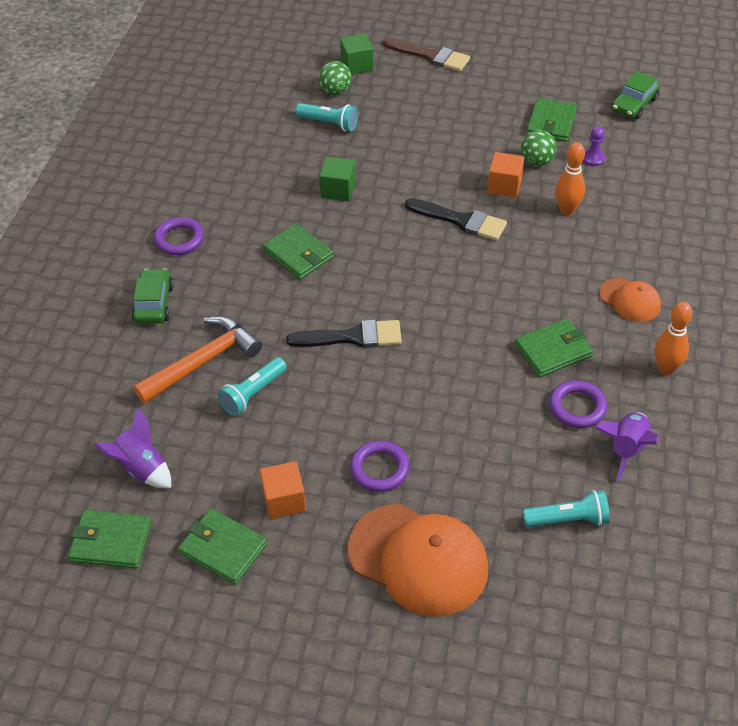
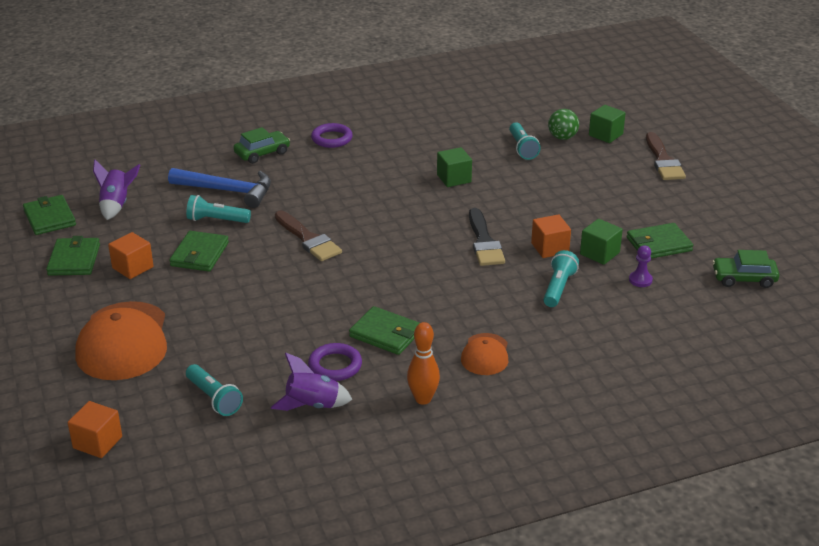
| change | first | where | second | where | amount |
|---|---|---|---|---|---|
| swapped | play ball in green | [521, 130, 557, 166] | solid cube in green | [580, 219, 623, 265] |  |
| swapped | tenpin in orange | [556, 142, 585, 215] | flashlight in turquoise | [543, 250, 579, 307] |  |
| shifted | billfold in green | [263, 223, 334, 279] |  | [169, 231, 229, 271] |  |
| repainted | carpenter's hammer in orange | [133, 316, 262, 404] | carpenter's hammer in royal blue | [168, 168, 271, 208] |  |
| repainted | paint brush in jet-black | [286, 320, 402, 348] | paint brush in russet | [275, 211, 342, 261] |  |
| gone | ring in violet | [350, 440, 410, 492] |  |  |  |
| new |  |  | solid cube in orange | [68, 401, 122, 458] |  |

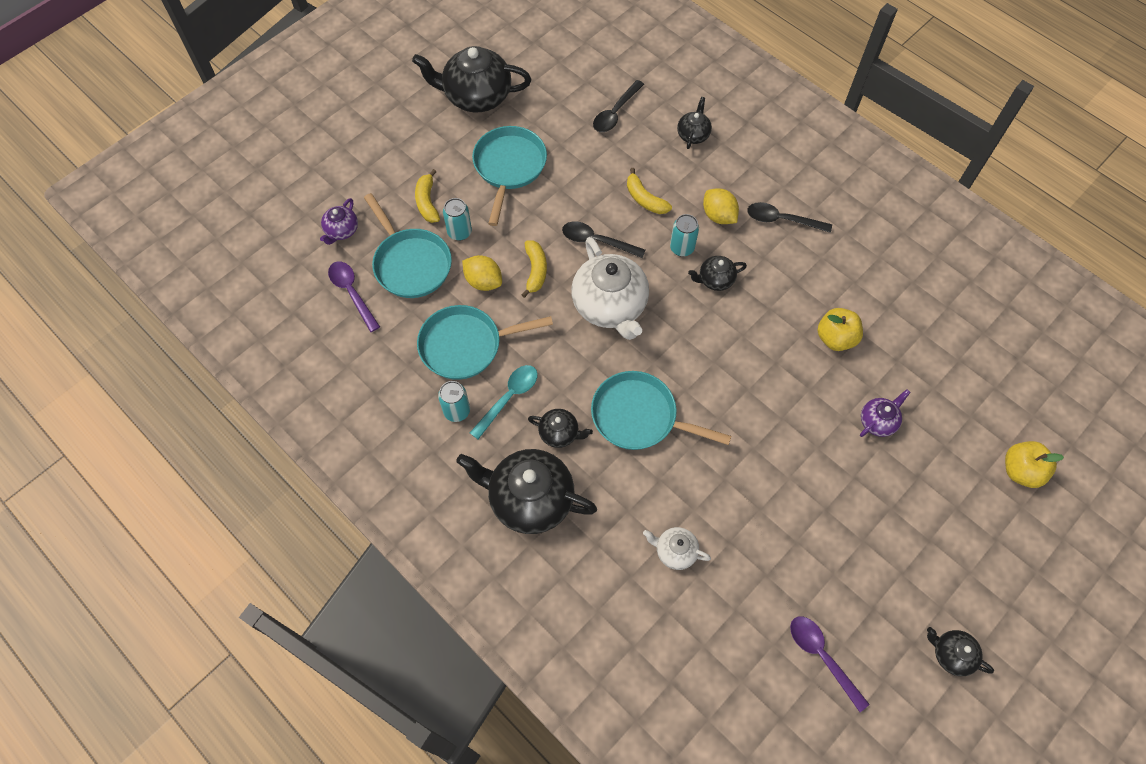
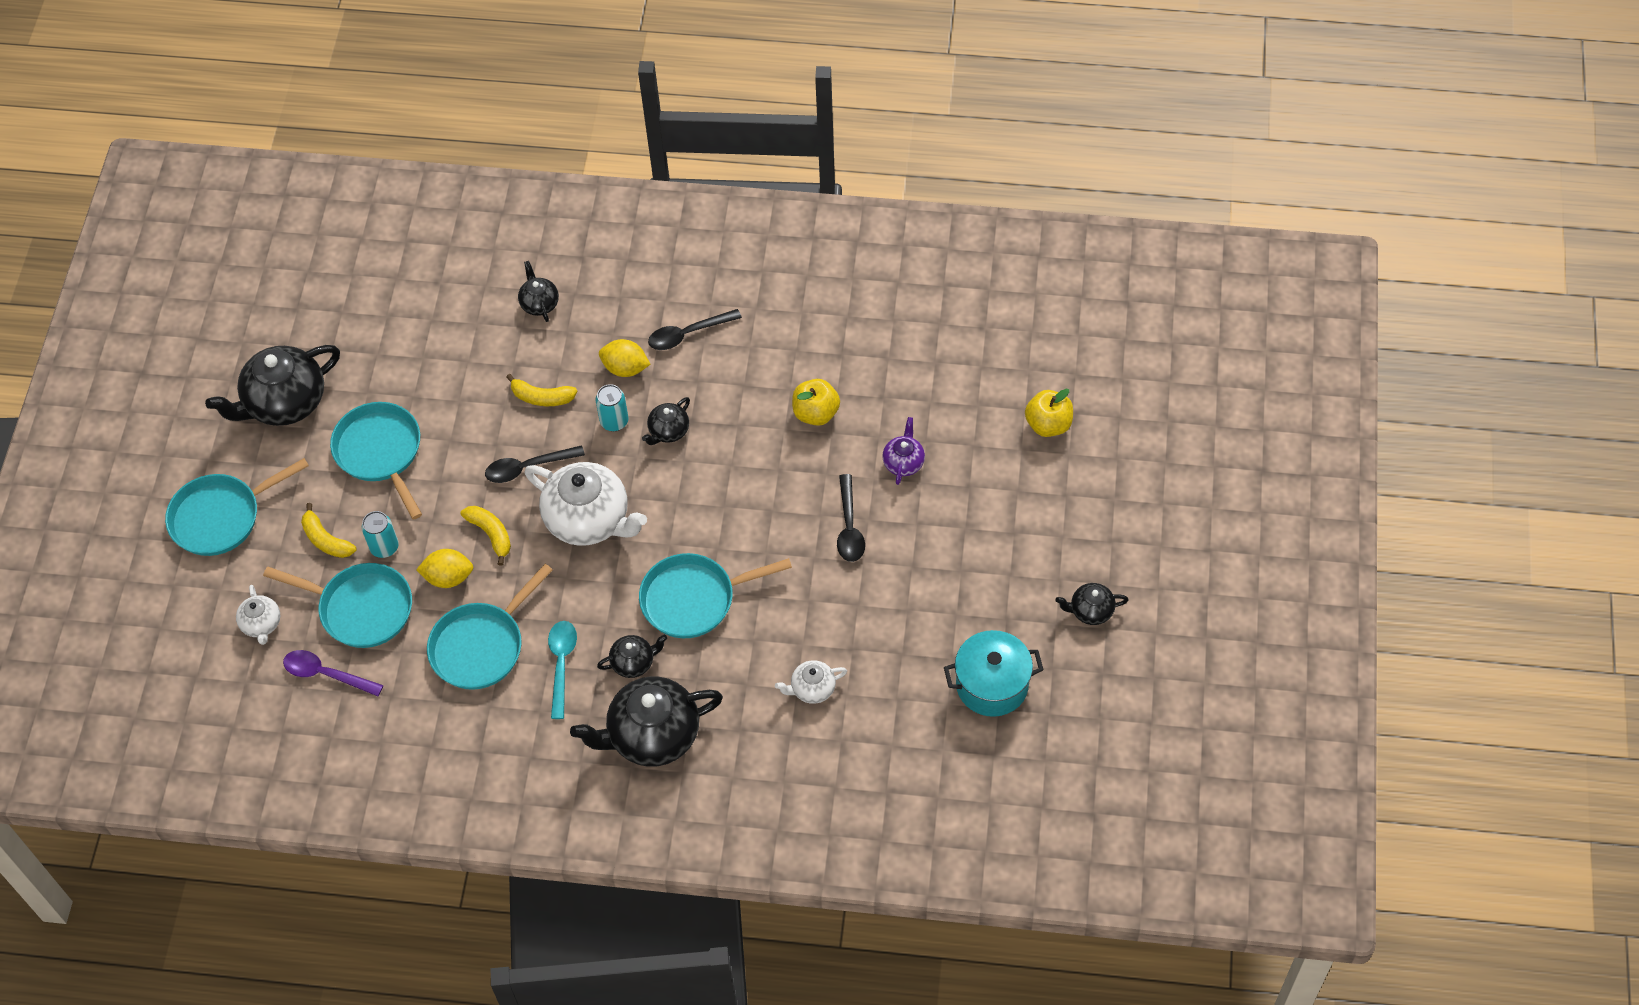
| change | first | where | second | where | amount |
|---|---|---|---|---|---|
| shifted | teaspoon in jet-black | [593, 80, 644, 132] |  | [837, 474, 865, 562] |  |
| repainted | china teapot in violet | [320, 198, 358, 245] | china teapot in white | [236, 585, 280, 645] |  |
| gone | can in turquoise | [438, 381, 470, 422] |  |  |  |
| swapped | teaspoon in violet | [790, 616, 870, 712] | stockpot in turquoise | [944, 630, 1043, 717] |  |
| new |  |  | frying pan in turquoise | [165, 458, 309, 556] |  |

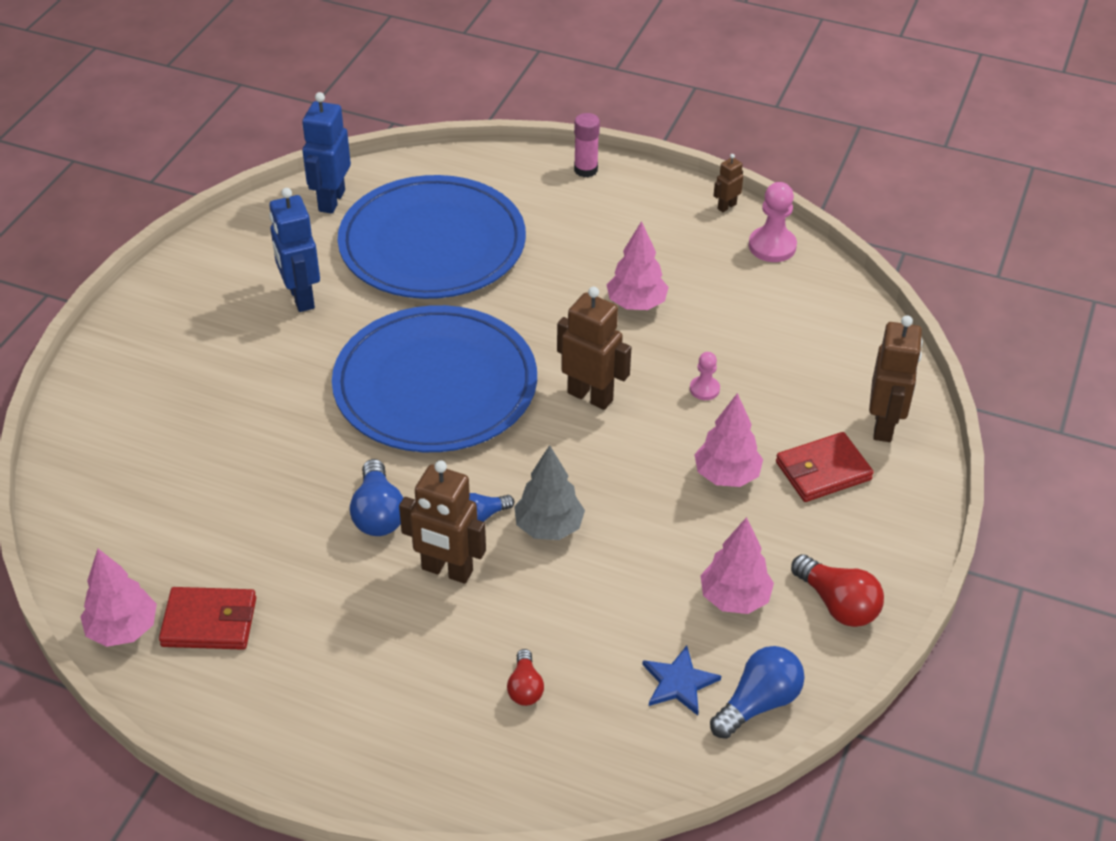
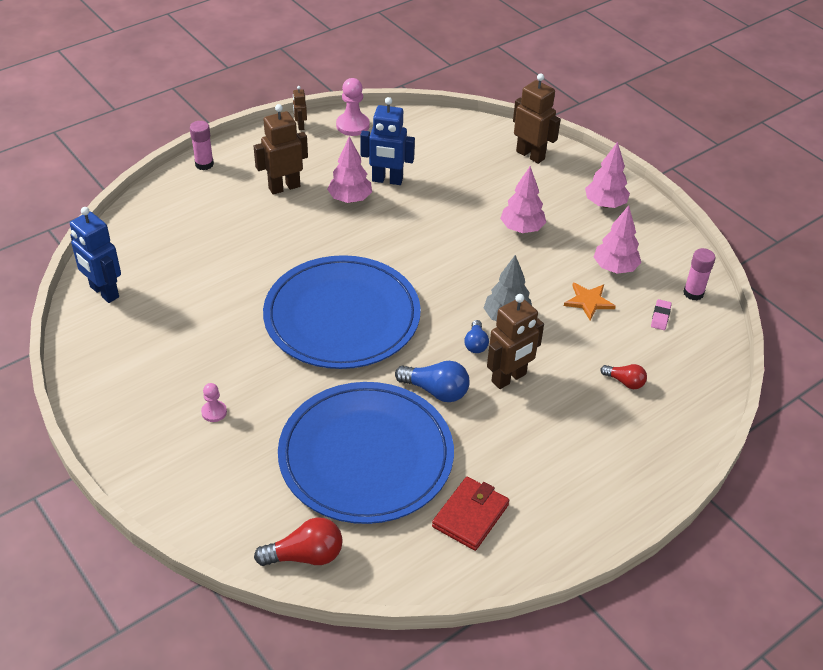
| change | first | where | second | where | amount |
|---|---|---|---|---|---|
| shifted | plate in royal blue | [338, 175, 526, 299] |  | [278, 382, 454, 524] |  |
| shifted | robot in royal blue | [269, 188, 320, 312] |  | [360, 97, 415, 185] |  |
| shifted | robot in russet | [557, 287, 631, 410] |  | [254, 104, 308, 195] |  |
| shifted | game pawn in rose-pink | [690, 352, 720, 400] |  | [201, 383, 227, 422] |  |
| gone | billfold in red | [776, 432, 874, 502] |  |  |  |
| shifted | tree in rose-pink | [80, 549, 157, 647] |  | [585, 142, 630, 208] |  |
| shifted | bulb in red | [791, 554, 884, 627] |  | [254, 517, 343, 566] |  |
| swapped | star shape in royal blue | [642, 645, 721, 715] | gum eraser in rose-pink | [651, 299, 672, 330] |  |
| swapped | bulb in royal blue | [710, 646, 805, 739] | stick of glue in rose-pink | [683, 248, 715, 301] |  |
| new |  |  | star shape in orange | [564, 283, 616, 320] |  |

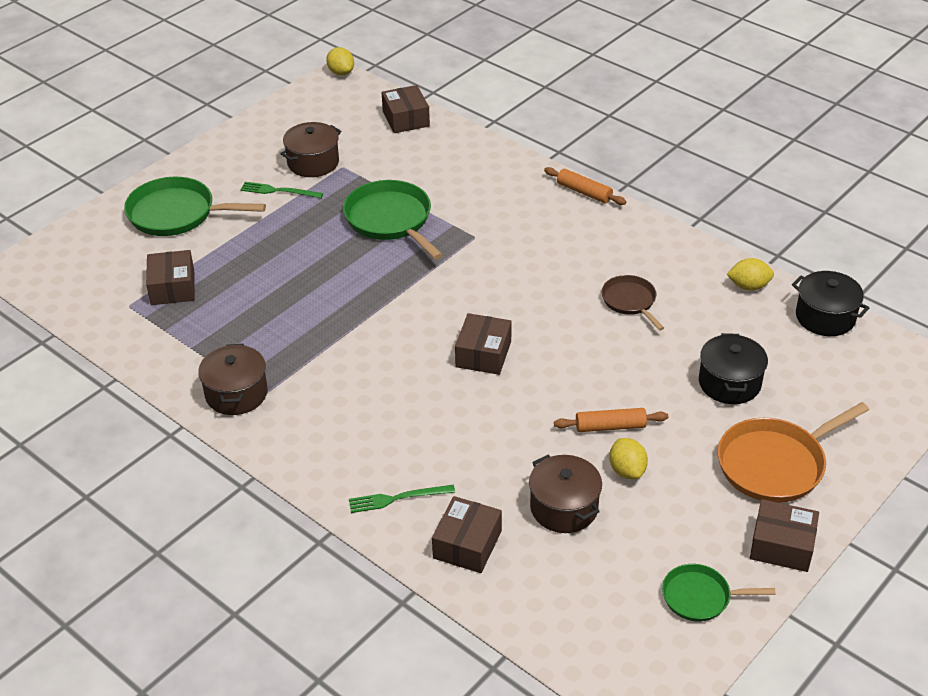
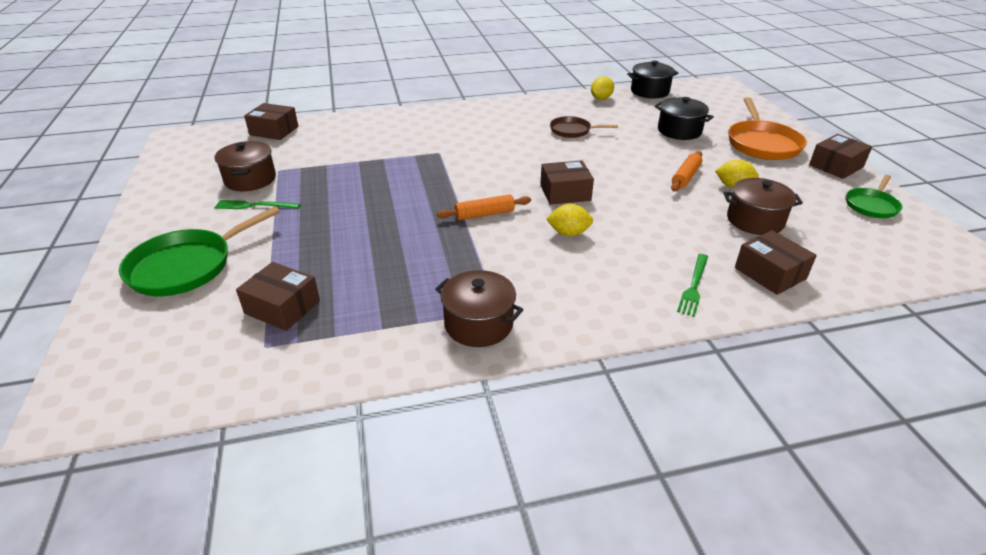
| change | first | where | second | where | amount |
|---|---|---|---|---|---|
| shifted | citrus fruit in yellow | [326, 47, 354, 76] |  | [546, 204, 593, 236] |  |
| shifted | dough roller in orange | [544, 167, 626, 205] |  | [437, 194, 531, 220] |  |
| gone | frying pan in green | [343, 180, 443, 259] |  |  |  |
| rotated | fork in green | [240, 182, 323, 199] |  | [214, 200, 300, 209] | 45 degrees clockwise |
| rotated | package in russet | [455, 313, 512, 375] |  | [540, 160, 594, 205] | 60 degrees counterclockwise |

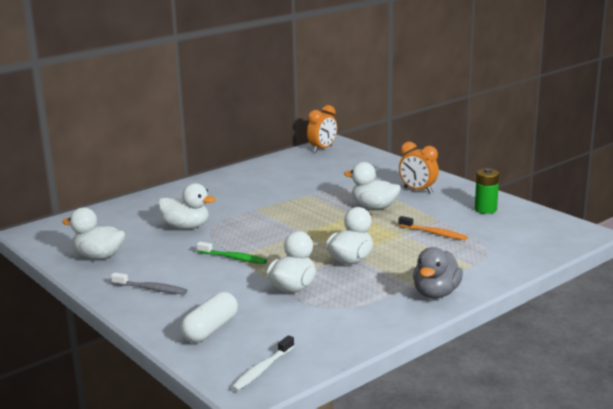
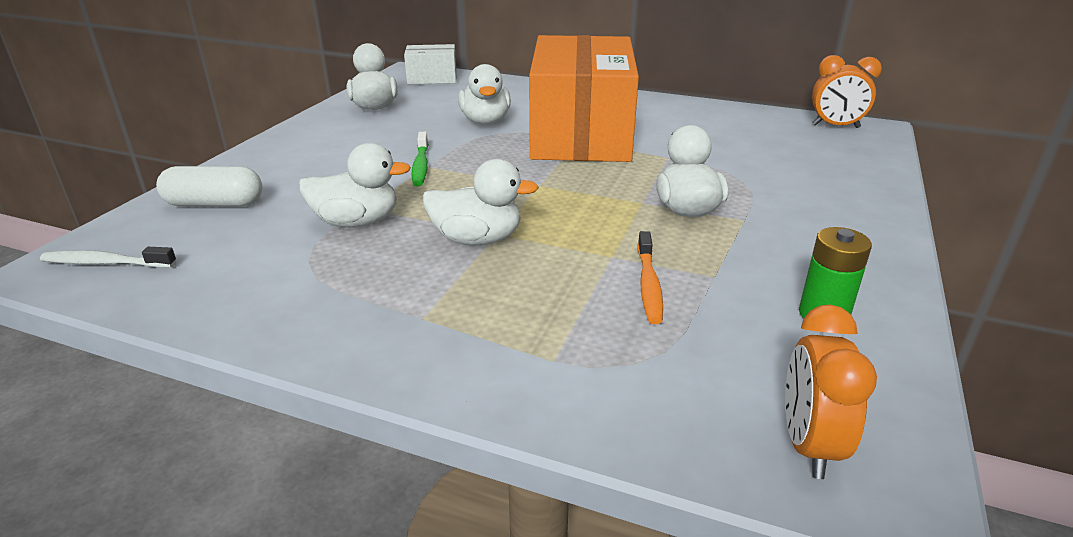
| change | first | where | second | where | amount |
|---|---|---|---|---|---|
| shifted | alarm clock in orange | [399, 142, 439, 193] |  | [785, 305, 877, 479] |  |
| gone | rubber duck in grey | [413, 247, 463, 298] |  |  |  |
| gone | toothbrush in grey | [111, 273, 187, 294] |  |  |  |
| new |  |  | package in orange | [529, 35, 639, 162] |  |
| new |  |  | package in white | [404, 44, 457, 84] |  |

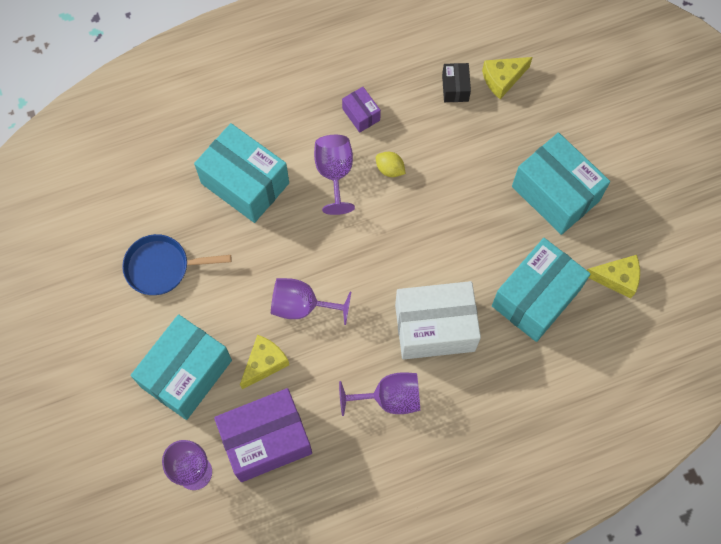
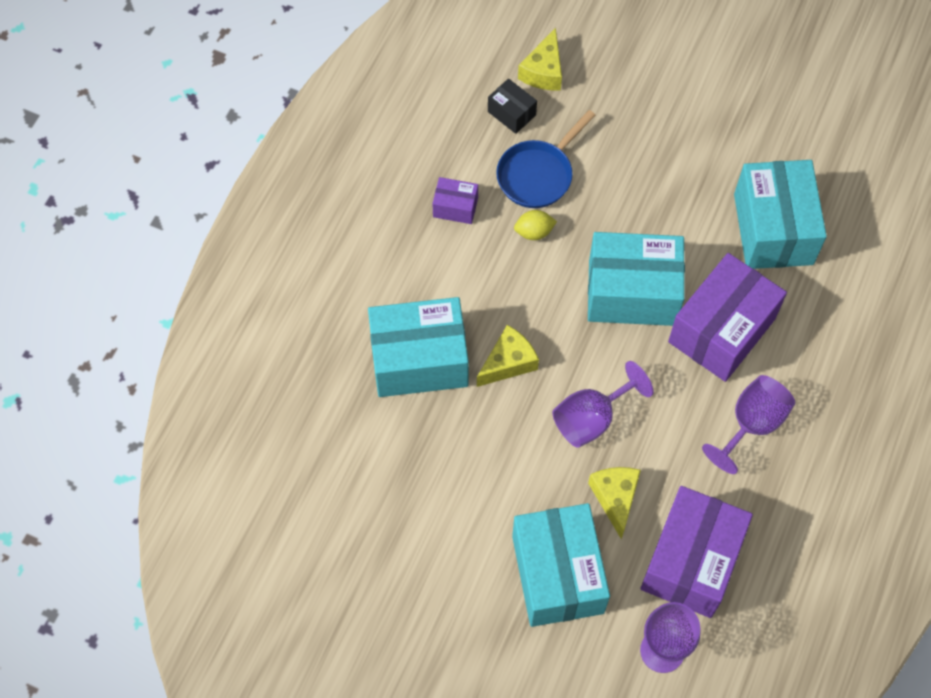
| change | first | where | second | where | amount |
|---|---|---|---|---|---|
| shifted | package in turquoise | [512, 133, 610, 235] |  | [588, 232, 685, 326] |  |
| gone | goblet in violet | [314, 135, 355, 215] |  |  |  |
| shifted | frying pan in royal blue | [122, 234, 232, 295] |  | [496, 110, 595, 208] |  |
| shifted | cheese in yellow | [587, 255, 640, 299] |  | [477, 325, 539, 387] |  |
| repainted | package in white | [395, 281, 481, 360] | package in violet | [668, 253, 787, 382] |  |

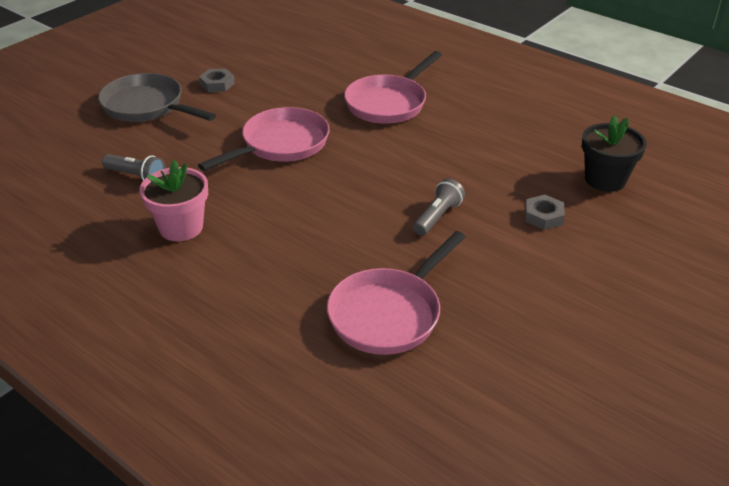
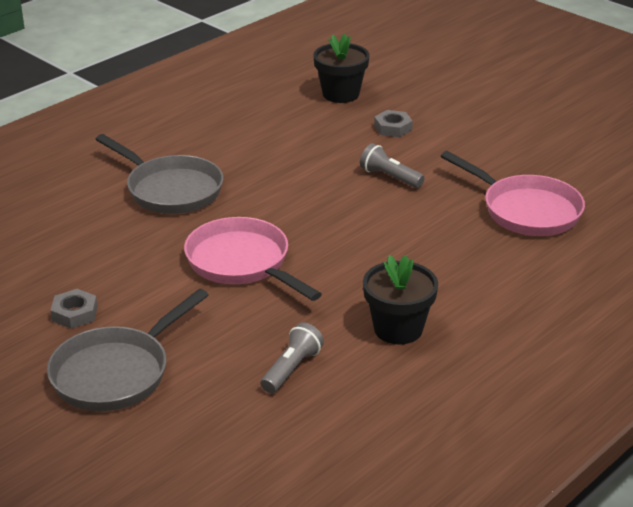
| change | first | where | second | where | amount |
|---|---|---|---|---|---|
| repainted | frying pan in rose-pink | [344, 51, 442, 124] | frying pan in grey | [95, 134, 223, 214] |  |
| repainted | flower pot in rose-pink | [139, 160, 208, 241] | flower pot in jet-black | [363, 255, 438, 344] |  |

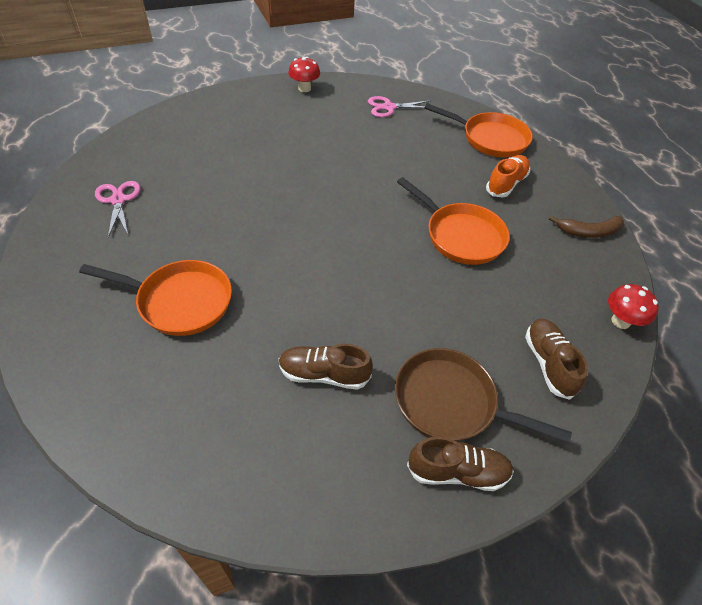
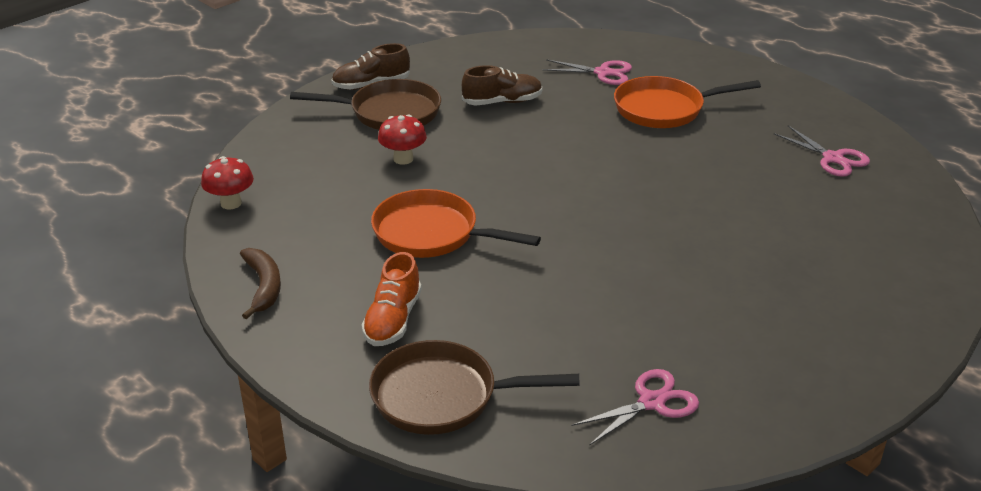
| change | first | where | second | where | amount |
|---|---|---|---|---|---|
| shifted | mushroom in red | [288, 57, 320, 92] |  | [378, 114, 427, 165] |  |
| repainted | frying pan in orange | [424, 103, 533, 157] | frying pan in russet | [369, 340, 580, 435] |  |
| rotated | toy banana in russet | [549, 216, 624, 238] |  | [240, 248, 281, 320] | 105 degrees clockwise |
| gone | lace-up shoe in russet | [525, 319, 588, 400] |  |  |  |
| new |  |  | pair of scissors in rose-pink | [543, 59, 632, 85] |  |

